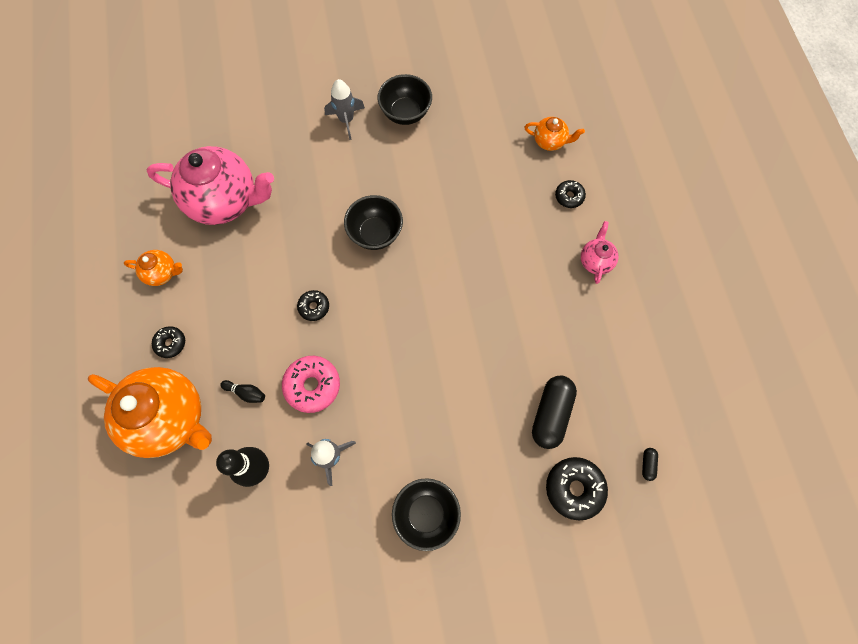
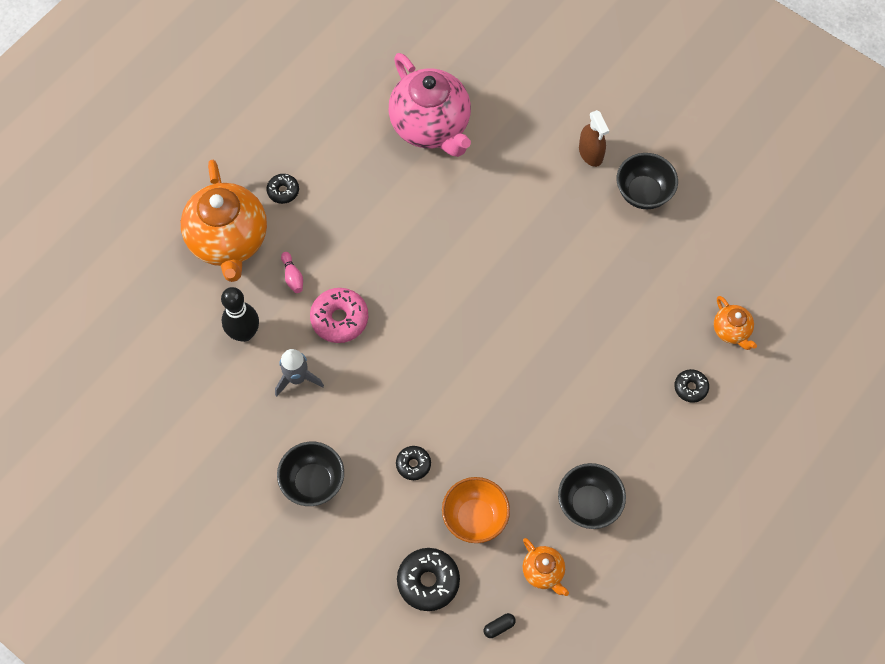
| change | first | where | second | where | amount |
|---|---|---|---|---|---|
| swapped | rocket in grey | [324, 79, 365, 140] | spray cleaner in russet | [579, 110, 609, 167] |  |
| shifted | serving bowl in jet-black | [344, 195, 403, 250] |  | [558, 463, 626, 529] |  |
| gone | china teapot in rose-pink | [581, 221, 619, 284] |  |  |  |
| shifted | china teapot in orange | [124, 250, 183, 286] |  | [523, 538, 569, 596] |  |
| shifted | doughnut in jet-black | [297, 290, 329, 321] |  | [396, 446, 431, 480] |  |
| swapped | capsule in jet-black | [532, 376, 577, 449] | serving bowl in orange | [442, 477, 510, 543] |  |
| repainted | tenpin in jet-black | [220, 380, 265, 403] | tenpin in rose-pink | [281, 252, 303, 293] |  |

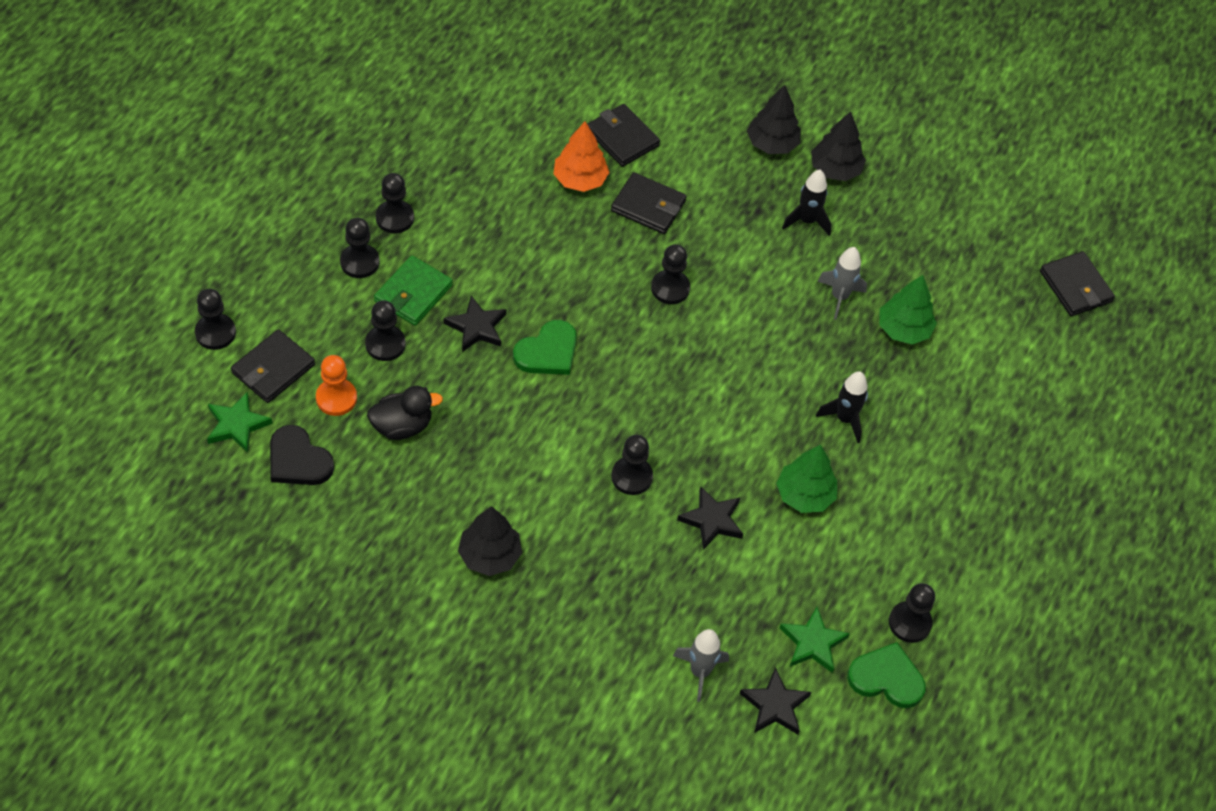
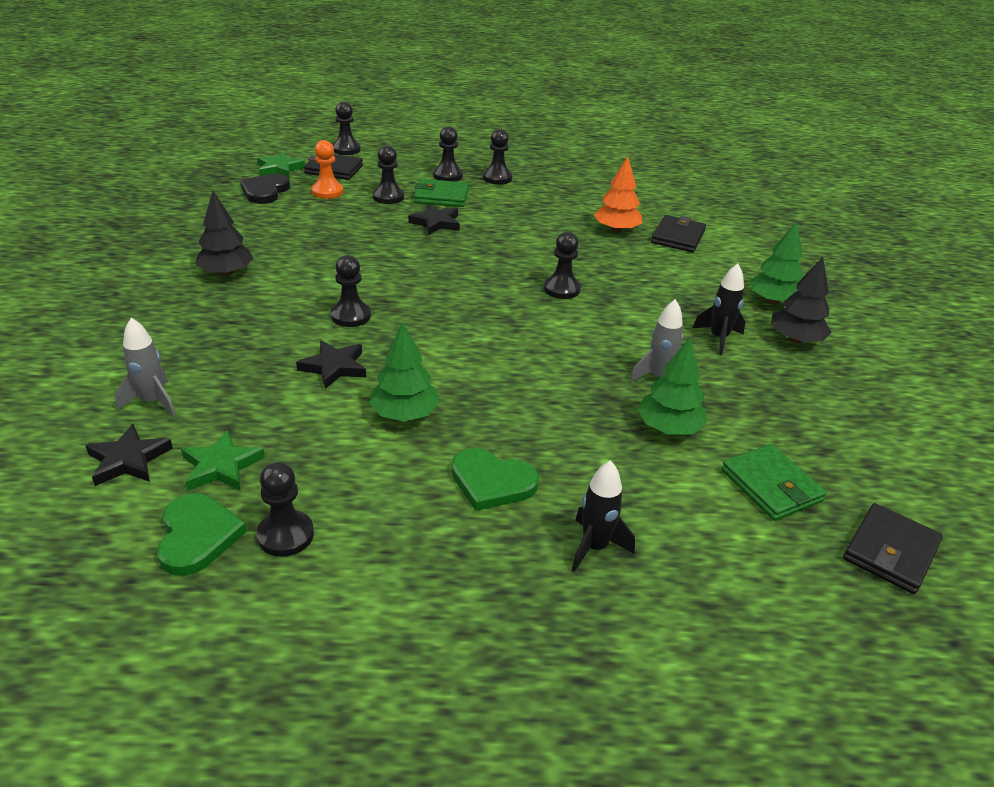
| change | first | where | second | where | amount |
|---|---|---|---|---|---|
| repainted | tree in jet-black | [747, 85, 801, 154] | tree in green | [749, 221, 804, 305] |  |
| gone | billfold in jet-black | [611, 172, 687, 234] |  |  |  |
| shifted | love heart in green | [513, 320, 577, 375] |  | [452, 448, 539, 511] |  |
| shifted | rocket in jet-black | [816, 371, 868, 443] |  | [571, 460, 635, 572] |  |
| gone | rubber duck in jet-black | [367, 386, 443, 440] |  |  |  |
| new |  |  | billfold in green | [721, 444, 826, 520] |  |

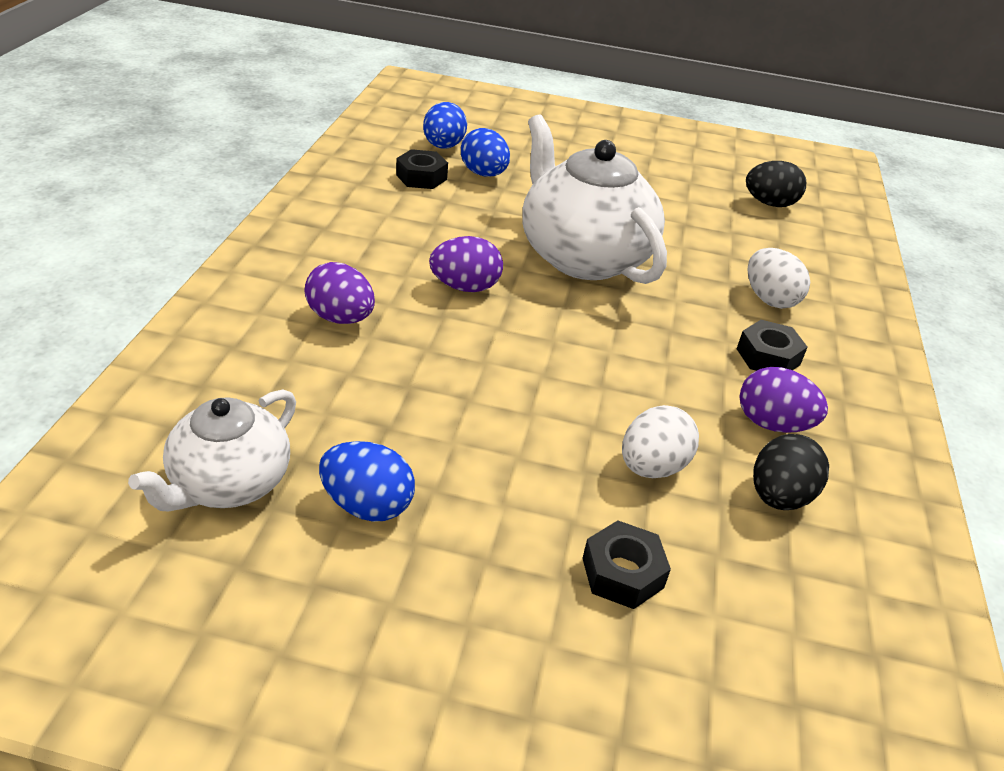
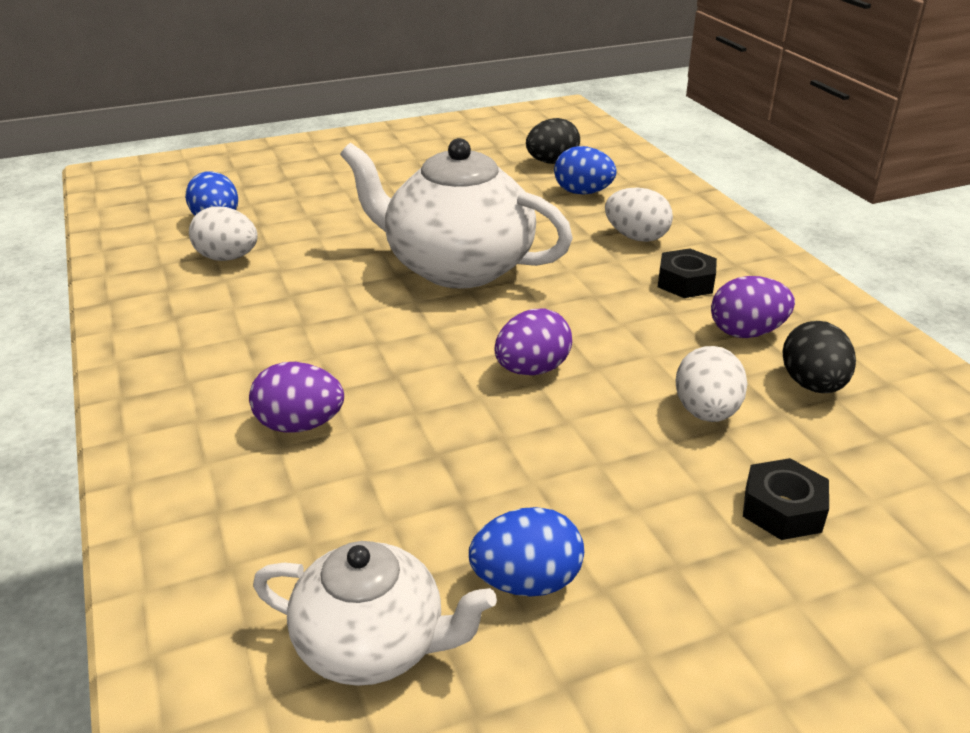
| change | first | where | second | where | amount |
|---|---|---|---|---|---|
| shifted | toy egg in royal blue | [461, 128, 510, 177] |  | [554, 146, 617, 194] |  |
| swapped | nut in jet-black | [396, 149, 448, 189] | toy egg in white | [189, 206, 258, 261] |  |
| shifted | toy egg in violet | [429, 236, 503, 292] |  | [494, 309, 572, 375] |  |
| rotated | china teapot in white | [128, 389, 296, 512] |  | [253, 541, 497, 686] | 75 degrees counterclockwise |

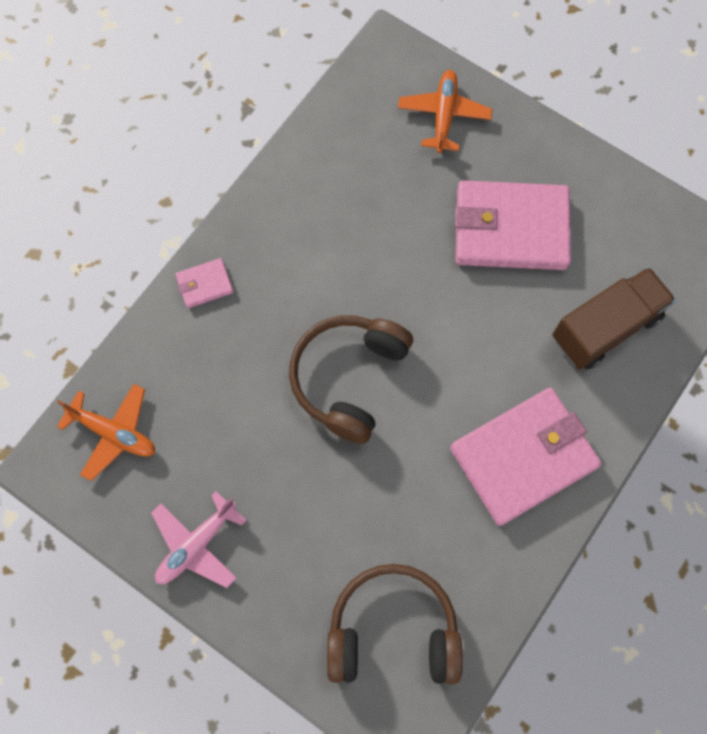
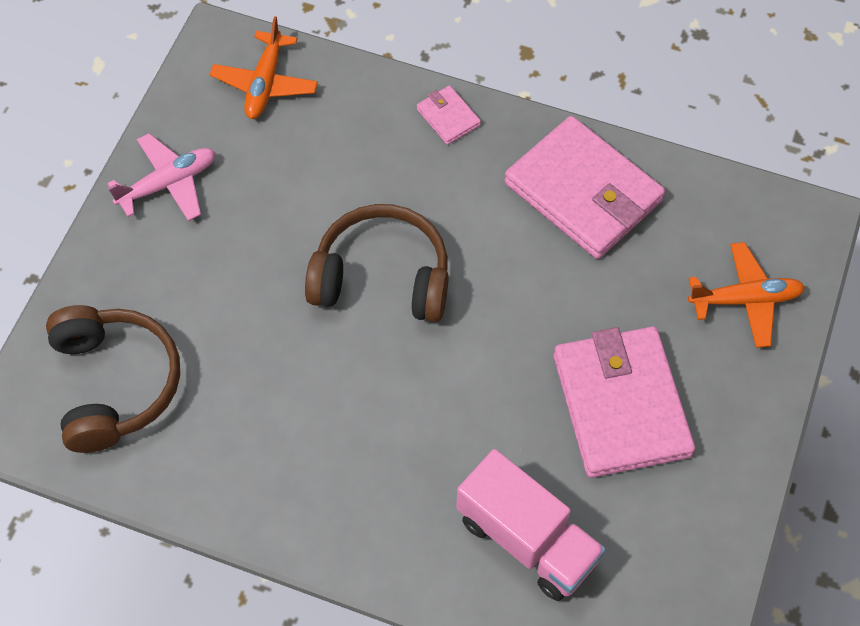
| change | first | where | second | where | amount |
|---|---|---|---|---|---|
| repainted | lorry in russet | [552, 267, 676, 370] | lorry in rose-pink | [456, 449, 606, 601] |  |
| shifted | billfold in rose-pink | [450, 388, 602, 526] |  | [504, 116, 665, 259] |  |
| rotated | plane in rose-pink | [151, 491, 247, 588] |  | [107, 133, 215, 221] | 120 degrees clockwise |

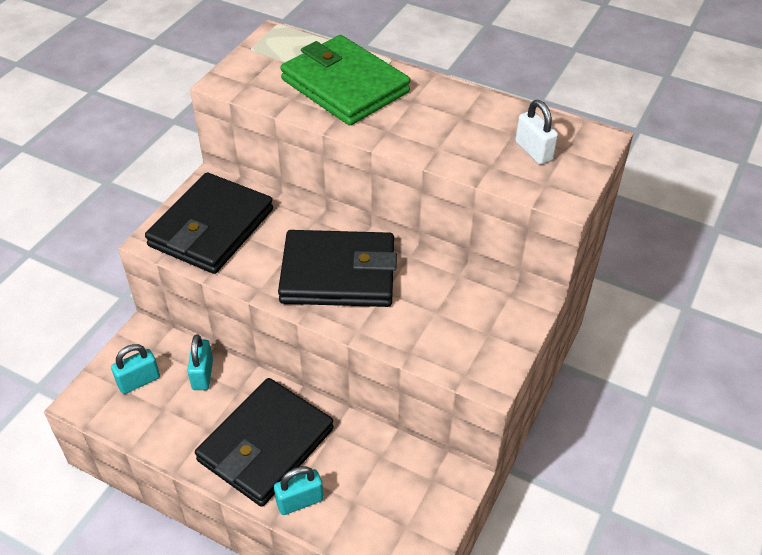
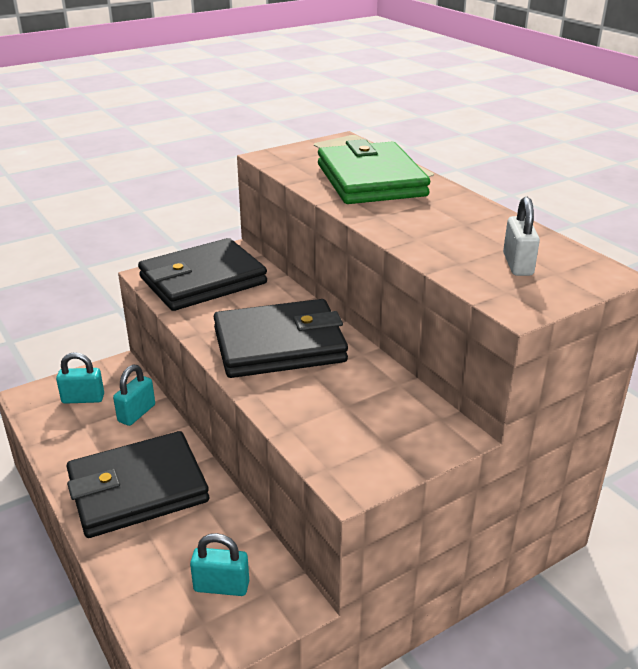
| change | first | where | second | where | amount |
|---|---|---|---|---|---|
| rotated | billfold in jet-black | [278, 230, 397, 307] |  | [213, 299, 348, 378] | 45 degrees counterclockwise |
| shifted | small lock in turquoise | [274, 466, 323, 515] |  | [190, 533, 249, 596] |  |

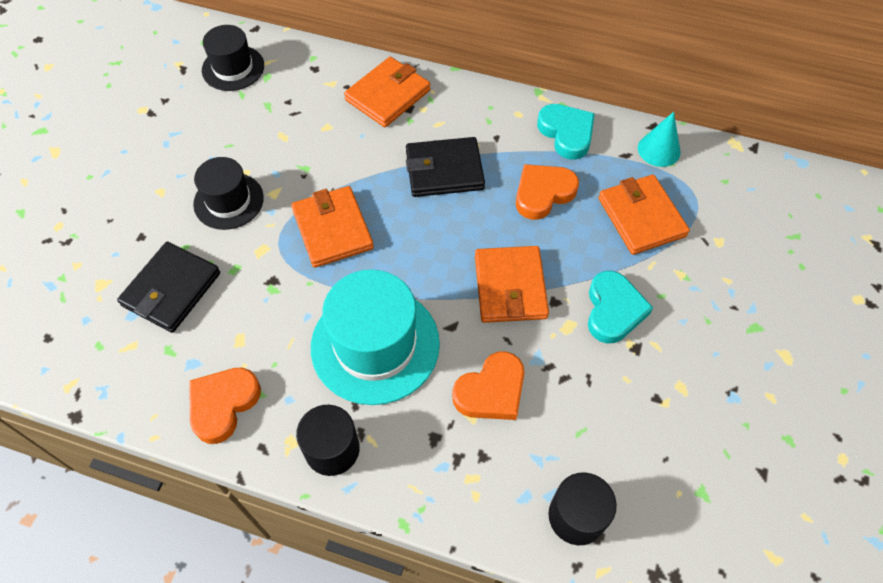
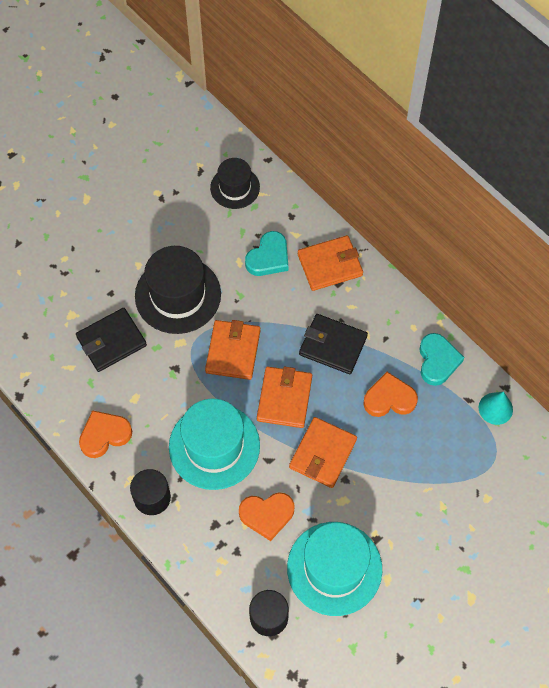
| change | first | where | second | where | amount |
|---|---|---|---|---|---|
| scaled | hat in jet-black | [193, 157, 264, 230] |  | [135, 246, 221, 334] | x1.66 |
| shifted | billfold in orange | [598, 174, 690, 255] |  | [257, 366, 312, 428] |  |
| shifted | love heart in turquoise | [588, 271, 653, 344] |  | [245, 231, 288, 276] |  |
| new |  |  | hat in turquoise | [287, 522, 382, 616] |  |

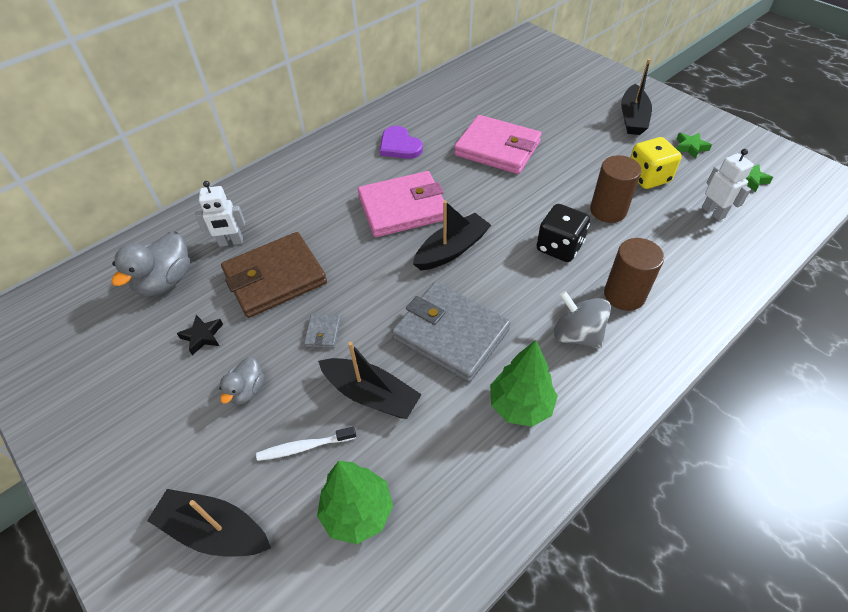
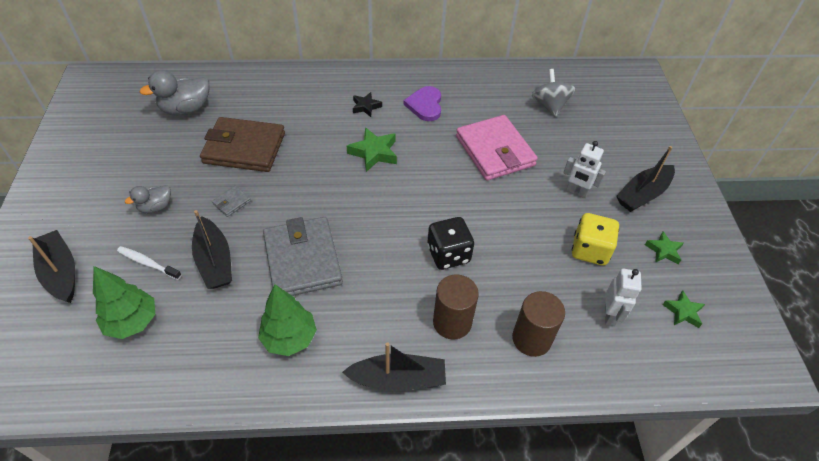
| change | first | where | second | where | amount |
|---|---|---|---|---|---|
| shifted | cylinder in russet | [590, 155, 642, 223] |  | [512, 291, 565, 357] |  |
| swapped | billfold in rose-pink | [358, 171, 444, 237] | star shape in green | [347, 127, 397, 172] |  |
| shifted | robot in white | [195, 181, 245, 247] |  | [563, 141, 606, 198] |  |
| shifted | sailboat in jet-black | [413, 200, 491, 270] |  | [342, 342, 446, 391] |  |
| shifted | spinning top in grey | [553, 291, 611, 348] |  | [532, 69, 576, 117] |  |
| shifted | star shape in jet-black | [177, 315, 223, 355] |  | [353, 92, 382, 117] |  |

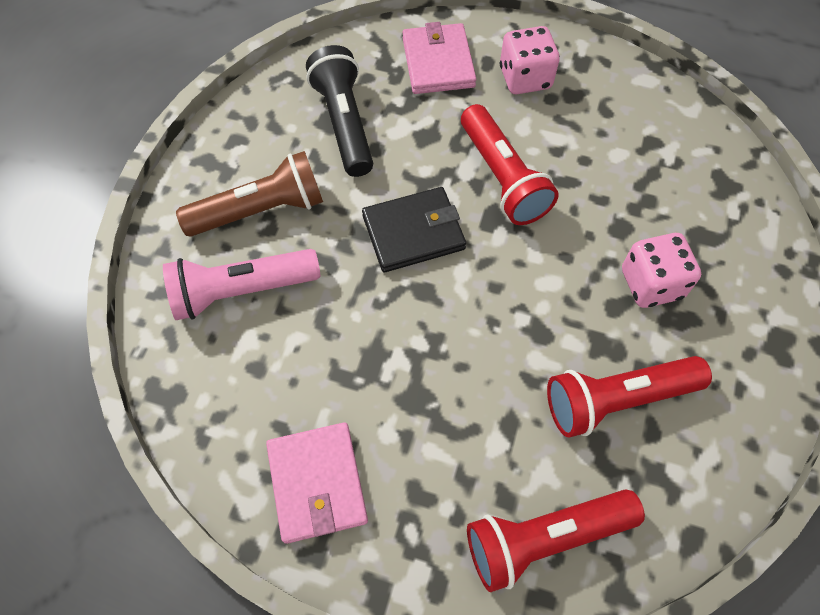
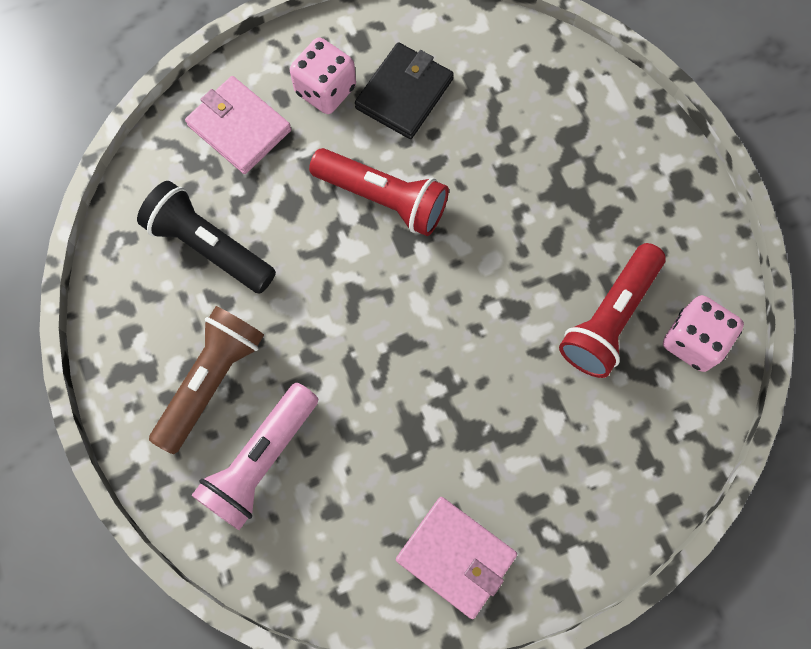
| change | first | where | second | where | amount |
|---|---|---|---|---|---|
| shifted | billfold in jet-black | [362, 187, 466, 272] |  | [355, 42, 454, 139] |  |
| shifted | game die in rose-pink | [622, 233, 701, 308] |  | [663, 295, 744, 372] |  |
| gone | flashlight in red | [467, 489, 645, 592] |  |  |  |

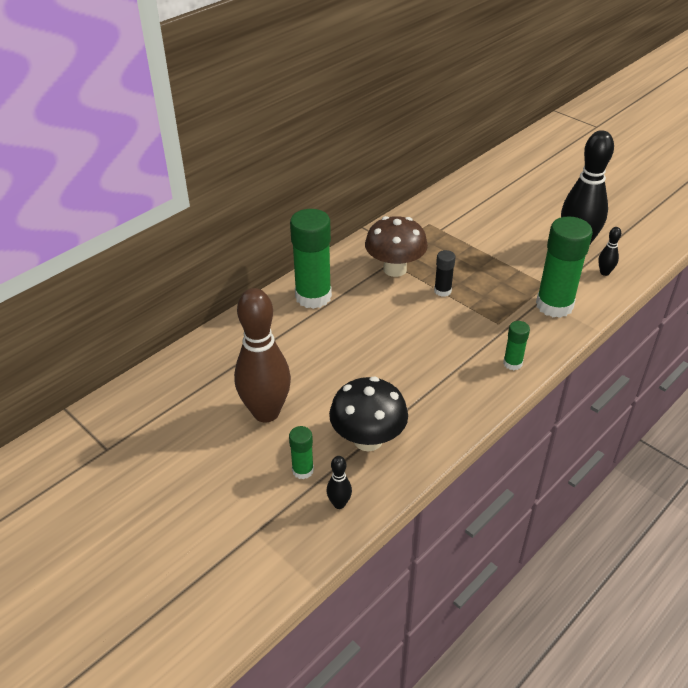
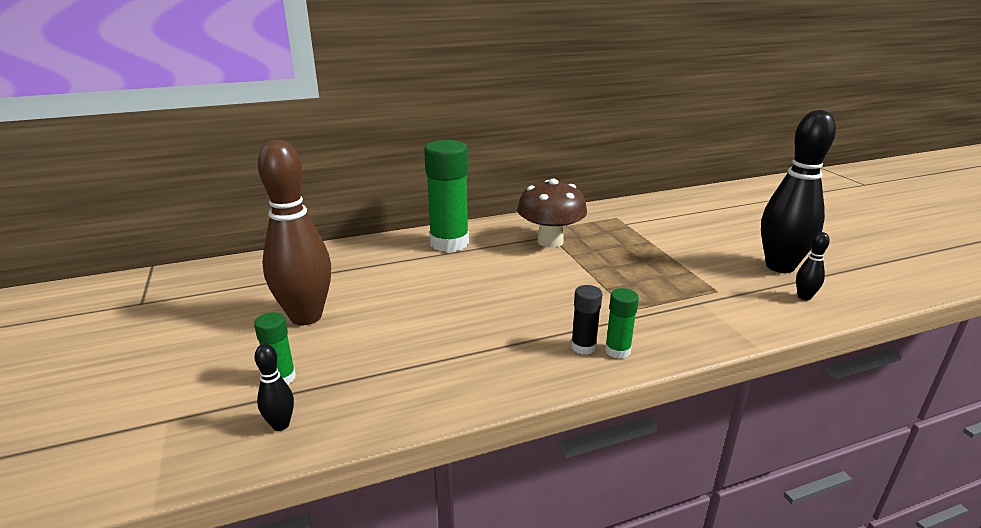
| change | first | where | second | where | amount |
|---|---|---|---|---|---|
| gone | stick of glue in green | [536, 216, 593, 318] |  |  |  |
| shifted | stick of glue in jet-black | [434, 250, 455, 297] |  | [571, 285, 602, 355] |  |
| gone | mushroom in jet-black | [329, 377, 408, 451] |  |  |  |

